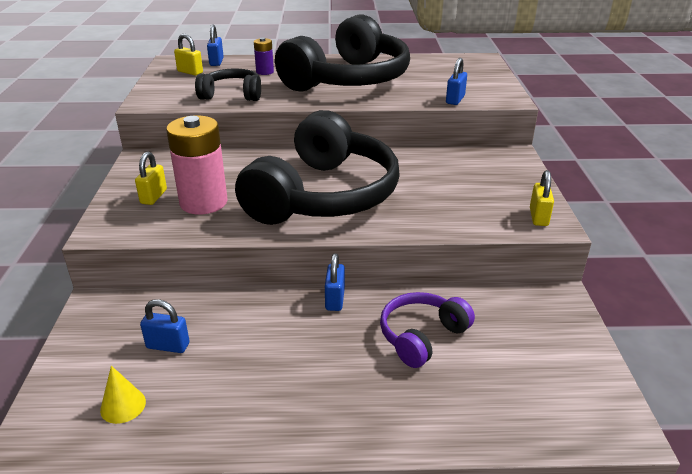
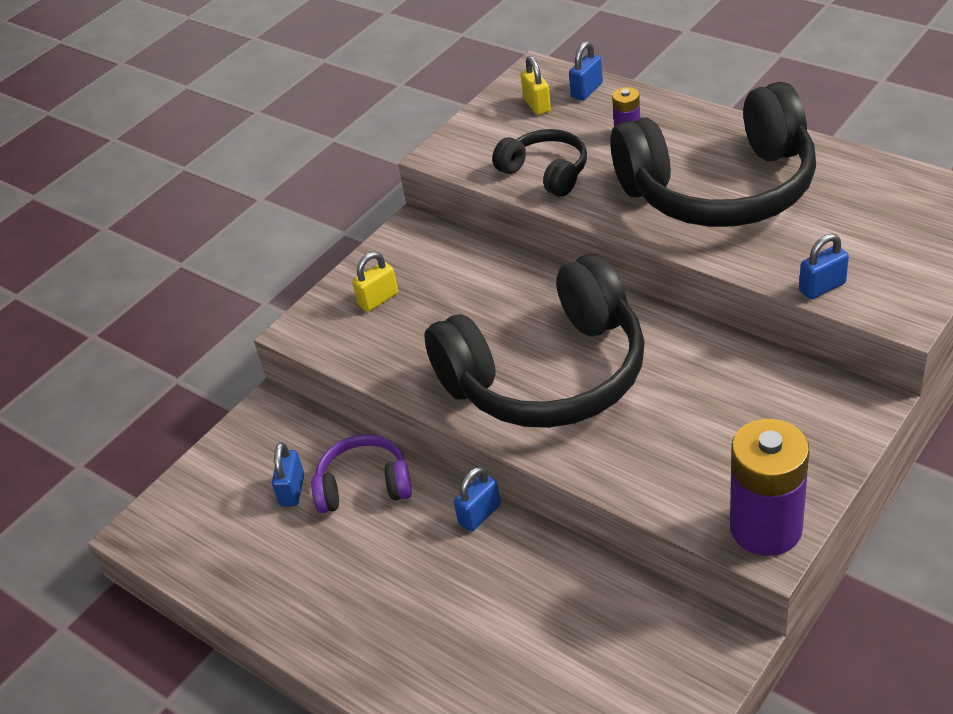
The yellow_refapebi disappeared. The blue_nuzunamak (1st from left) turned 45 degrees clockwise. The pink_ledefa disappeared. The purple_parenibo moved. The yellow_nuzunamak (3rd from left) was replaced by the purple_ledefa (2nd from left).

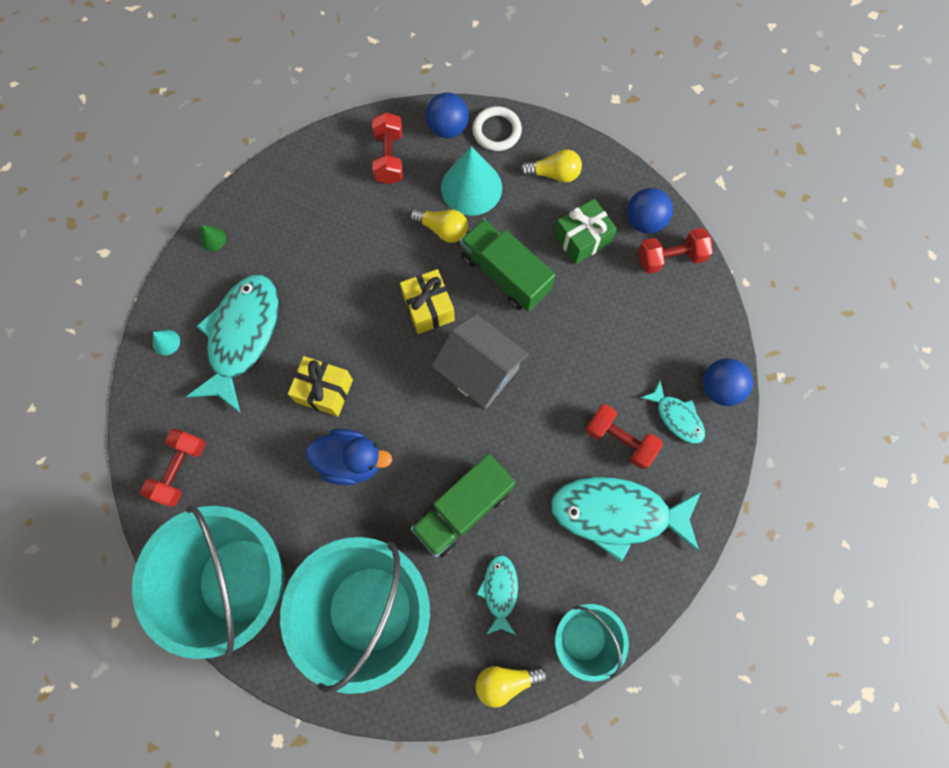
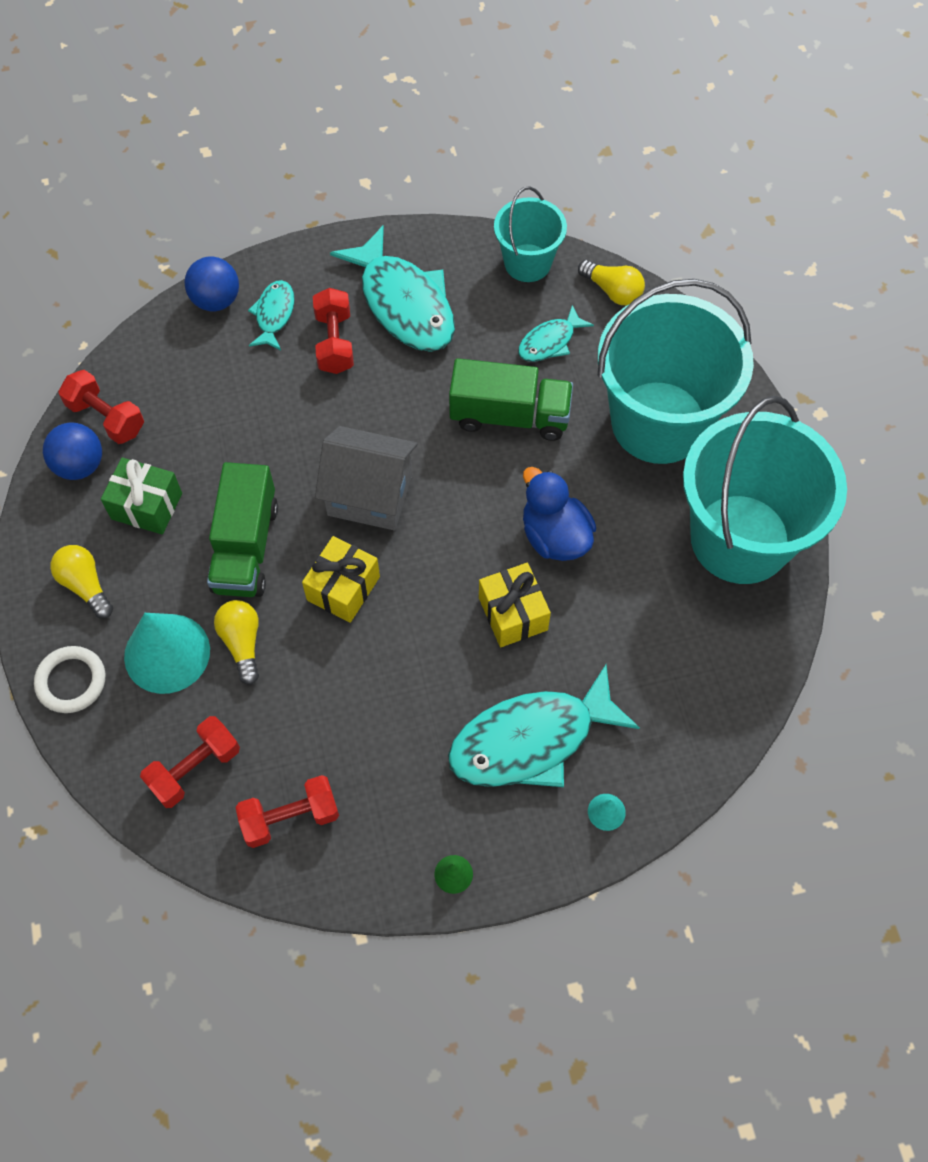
The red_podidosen (1st from left in the first image) moved. The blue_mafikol (1st from left) disappeared. The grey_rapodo turned 75 degrees counterclockwise.

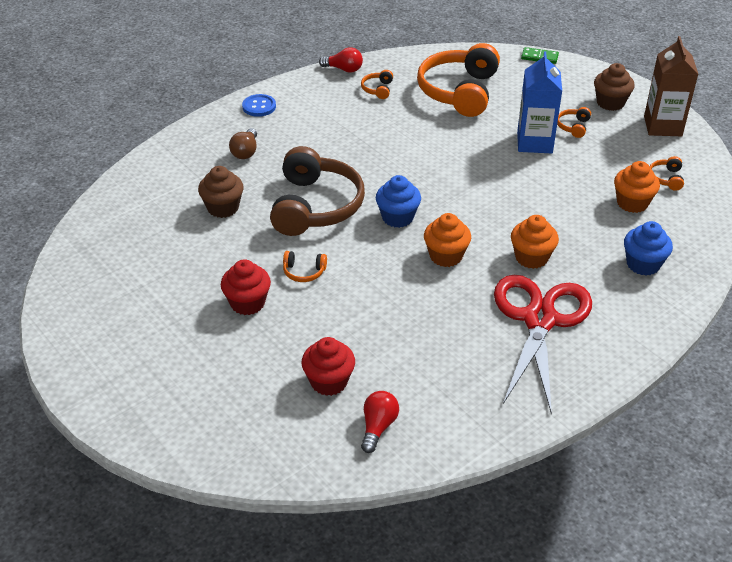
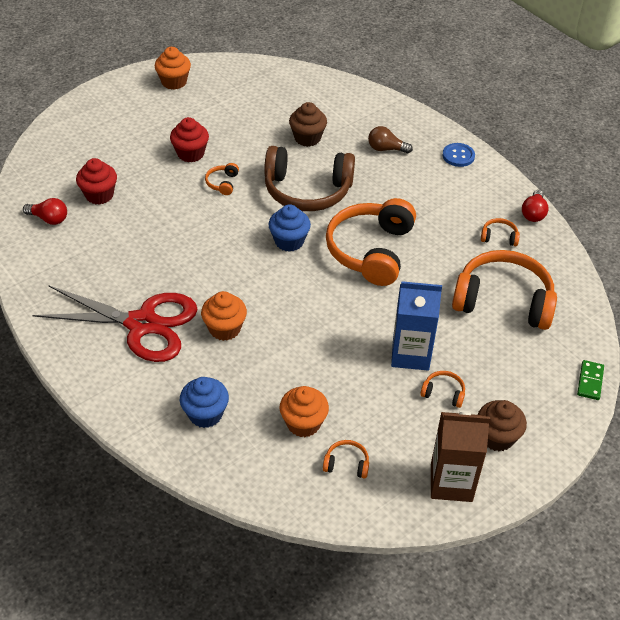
The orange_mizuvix (1st from left) moved. The orange_parenibo (3rd from left) appeared.

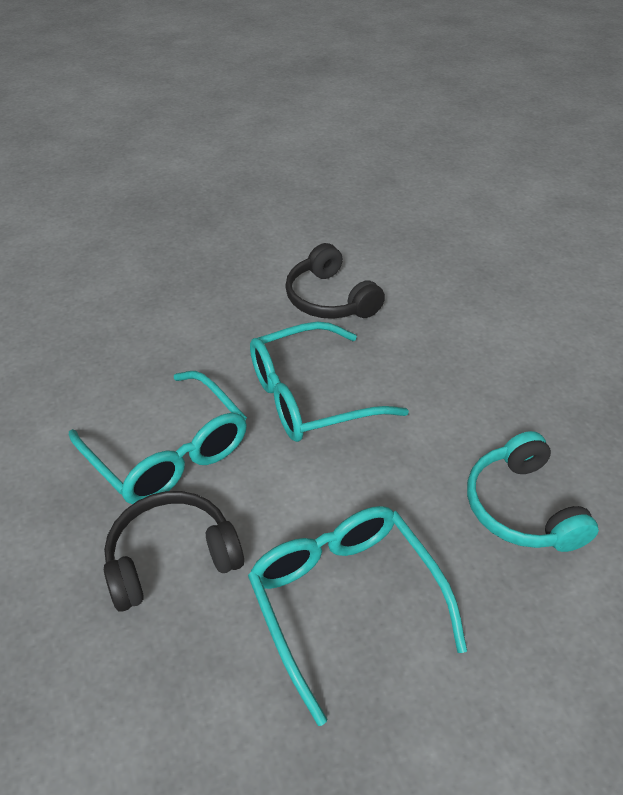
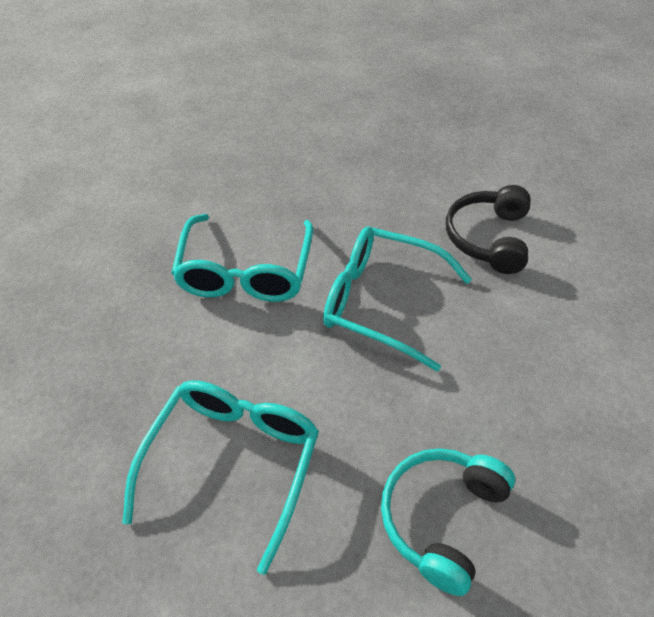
The black_parenibo (1st from left) disappeared.

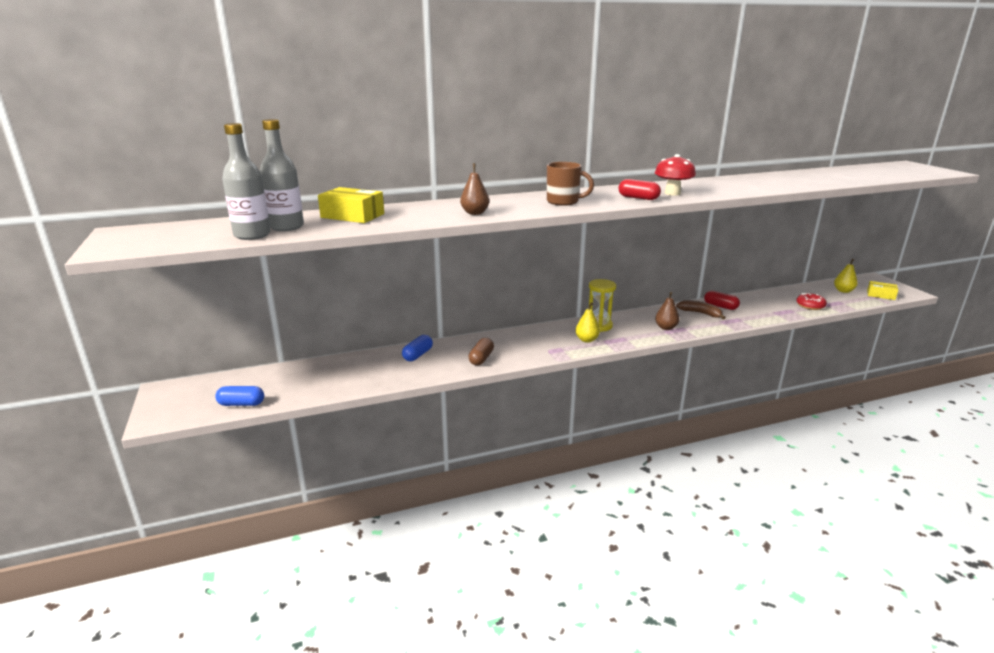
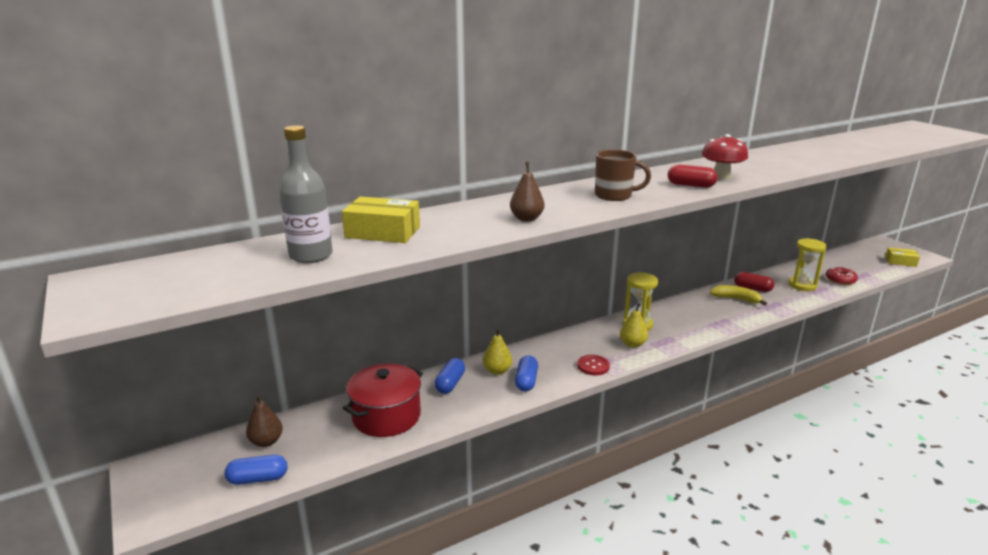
The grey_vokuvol (1st from left) disappeared. The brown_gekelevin became the blue_gekelevin (3rd from left). The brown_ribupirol (2nd from left in the first image) moved. The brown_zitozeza became the yellow_zitozeza. The yellow_ribupirol (2nd from left in the first image) moved. The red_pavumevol appeared. The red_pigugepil appeared. The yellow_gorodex (2nd from left) appeared.

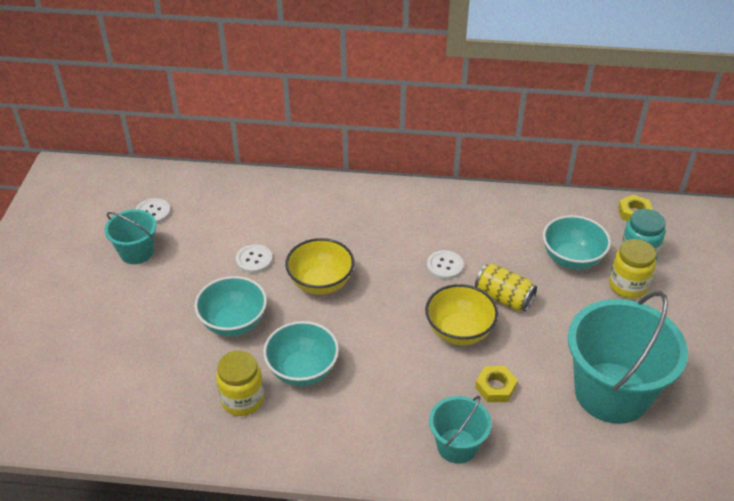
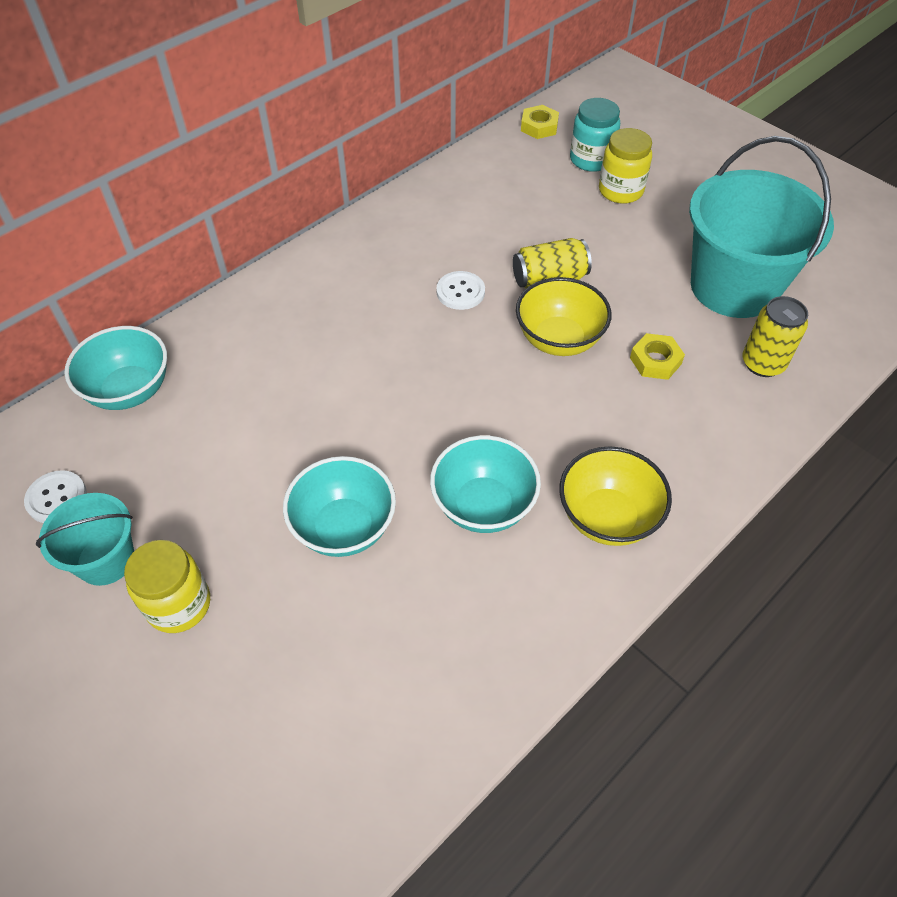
The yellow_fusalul (1st from left) moved. The white_pigugepil (2nd from left) disappeared. The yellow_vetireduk (1st from left in the first image) moved. The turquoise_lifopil (2nd from left) disappeared. The turquoise_vetireduk (3rd from left in the first image) moved. The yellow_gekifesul (2nd from left) appeared.

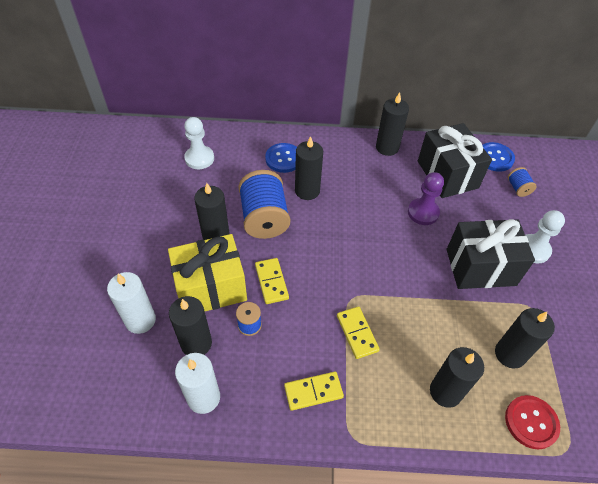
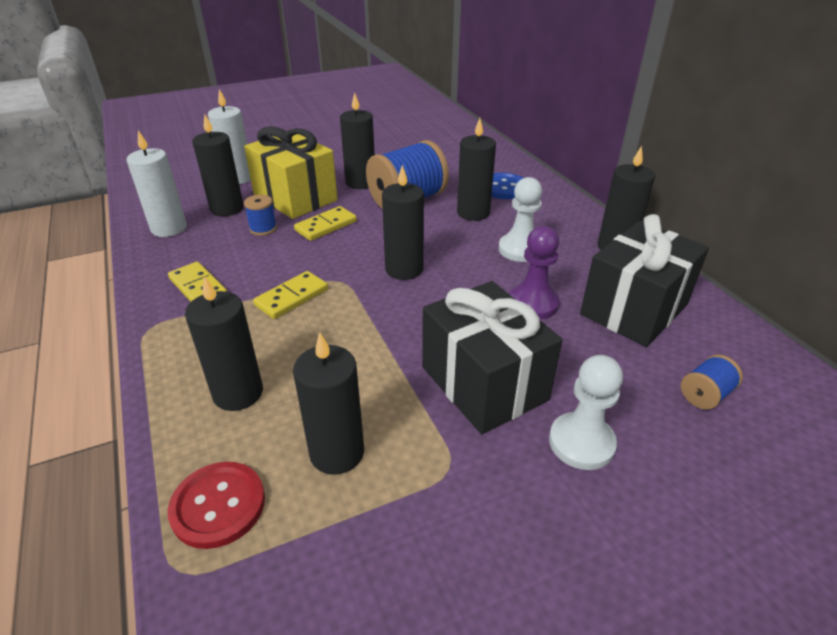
The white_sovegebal (1st from left) moved. The blue_pigugepil (2nd from left) disappeared. The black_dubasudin (5th from left) appeared.

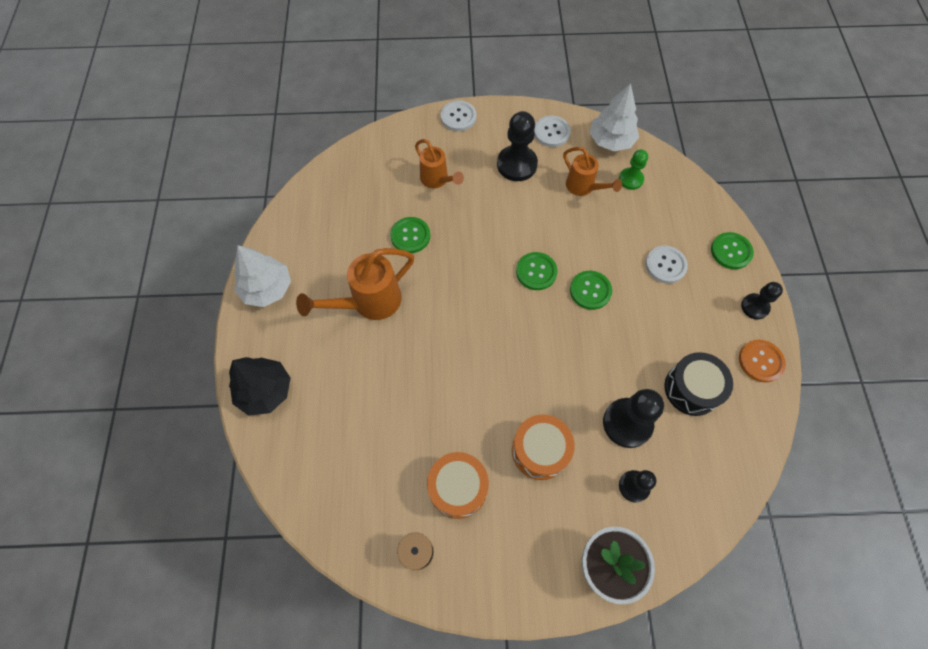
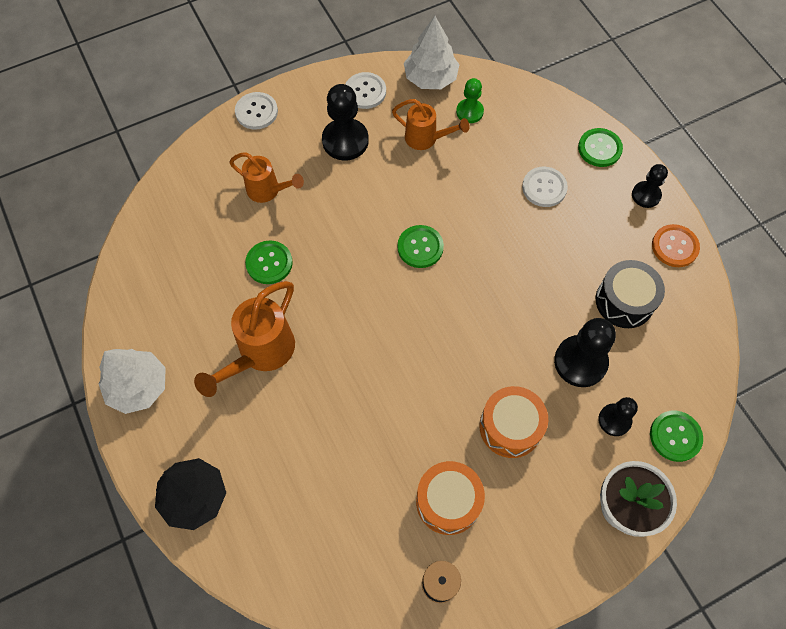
The green_pigugepil (3rd from left in the first image) moved.

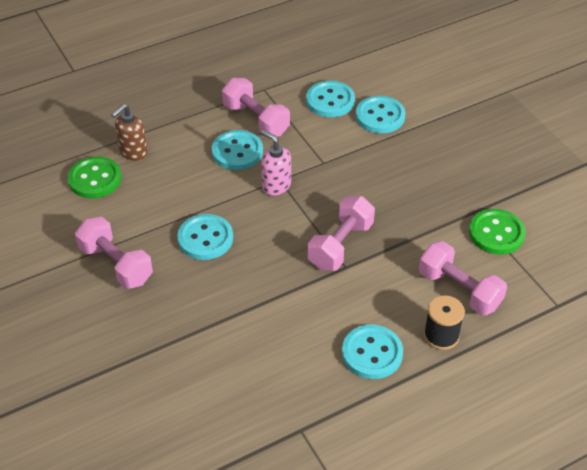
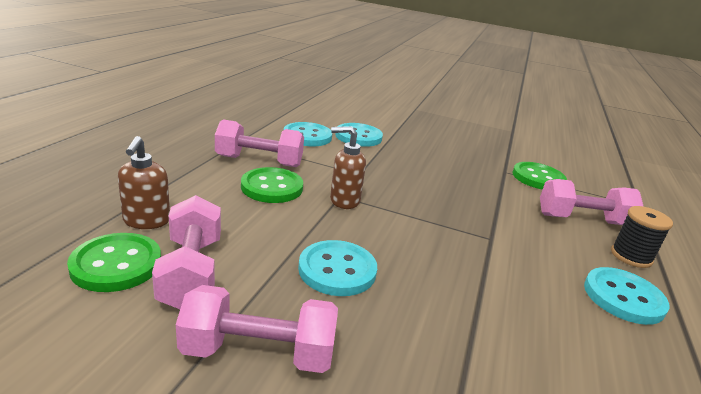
The turquoise_pigugepil (2nd from left) became the green_pigugepil (2nd from left). The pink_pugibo became the brown_pugibo (2nd from left). The pink_podidosen (3rd from left in the first image) moved.

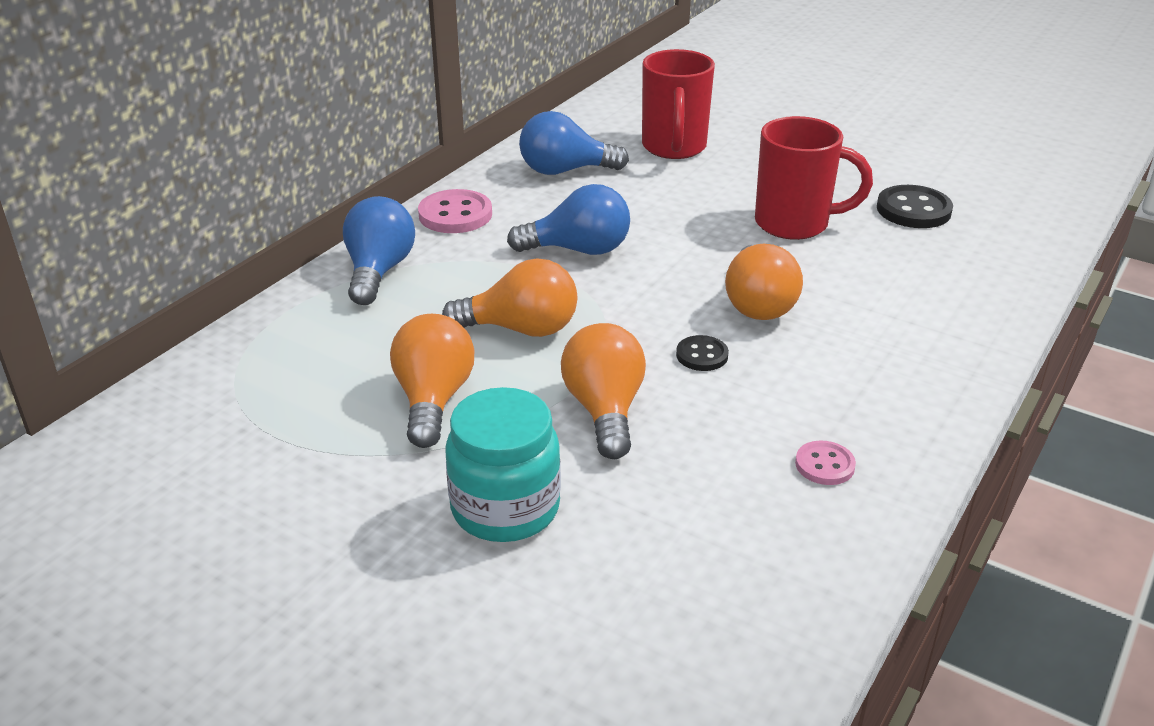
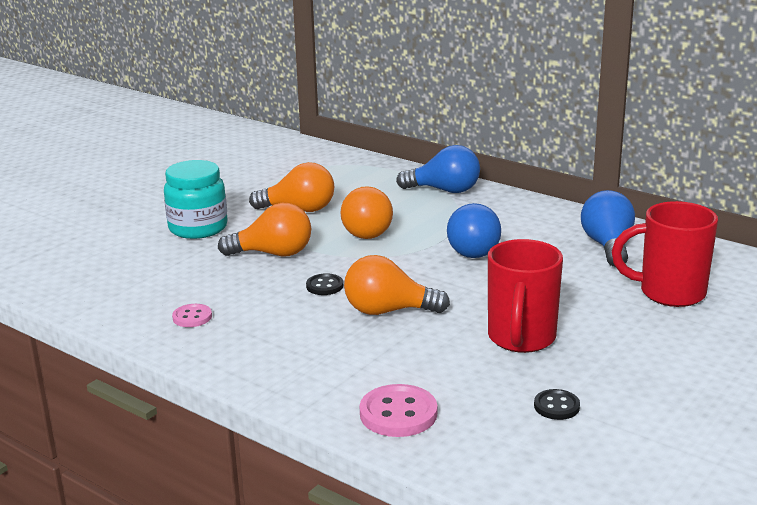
The pink_pigugepil (1st from left in the first image) moved. The black_pigugepil (2nd from left) changed to 0.59 times the size.

